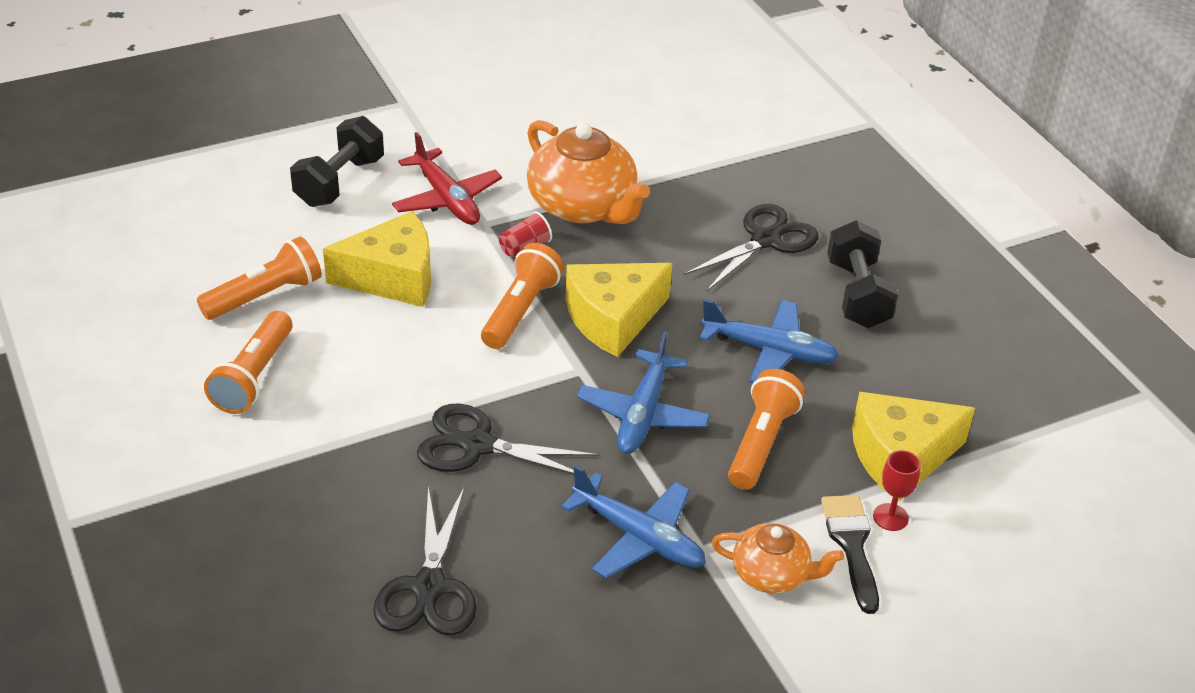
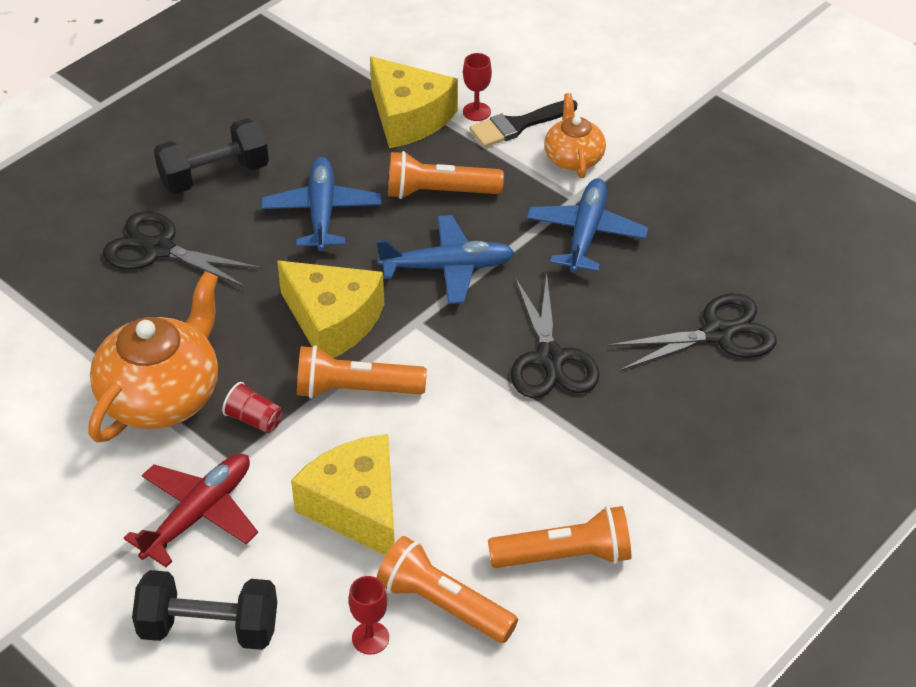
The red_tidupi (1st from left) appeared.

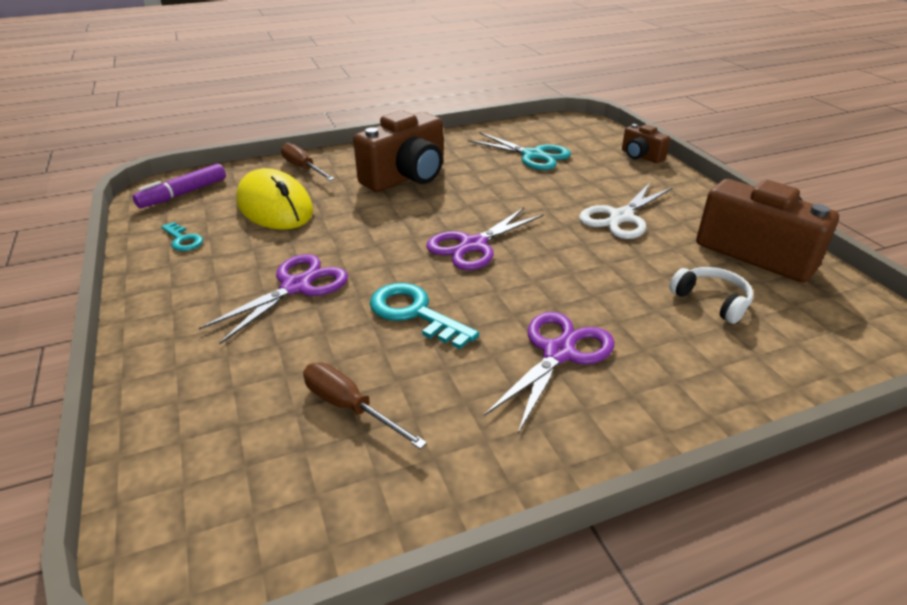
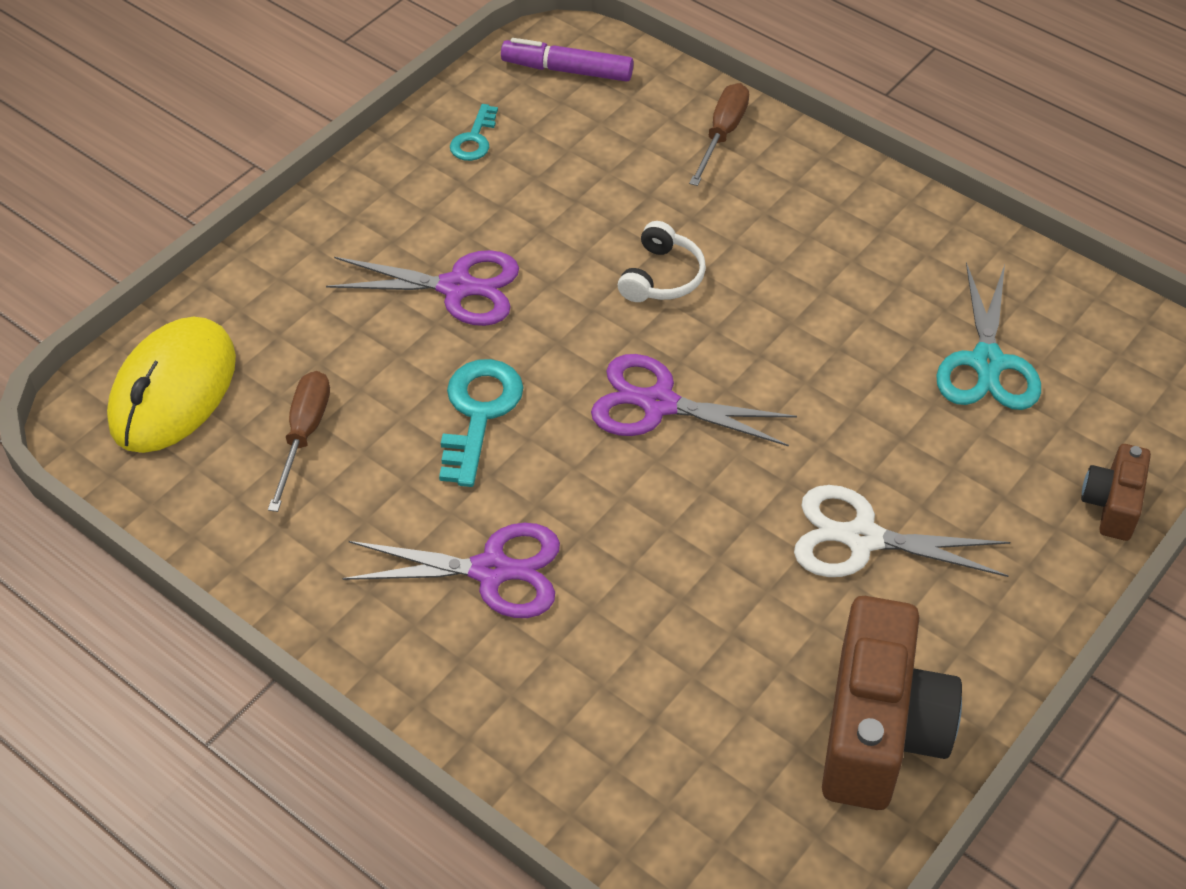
The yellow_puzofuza moved. The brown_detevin (1st from left) disappeared. The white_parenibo moved.

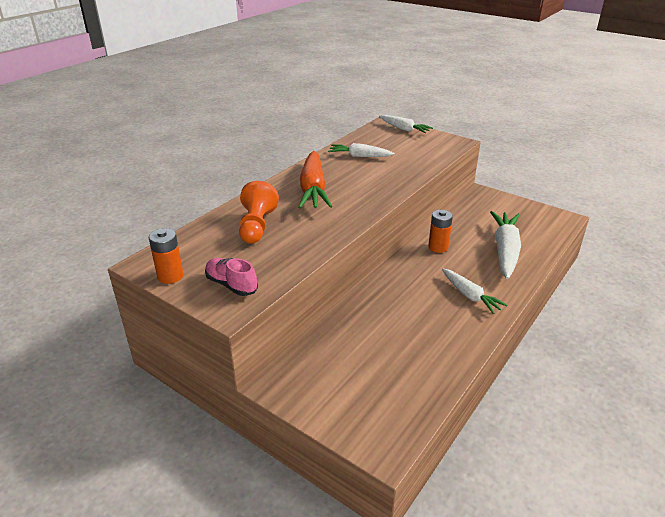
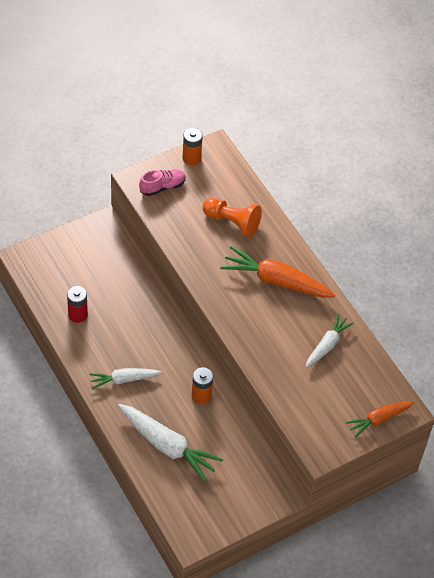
The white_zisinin (2nd from left) became the orange_zisinin (2nd from left). The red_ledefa appeared.

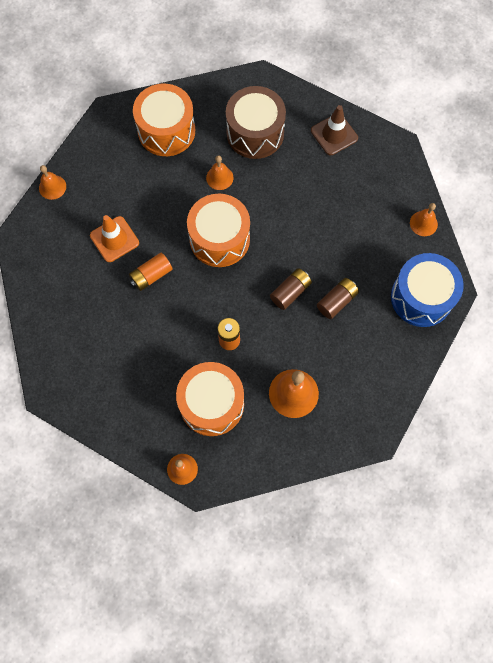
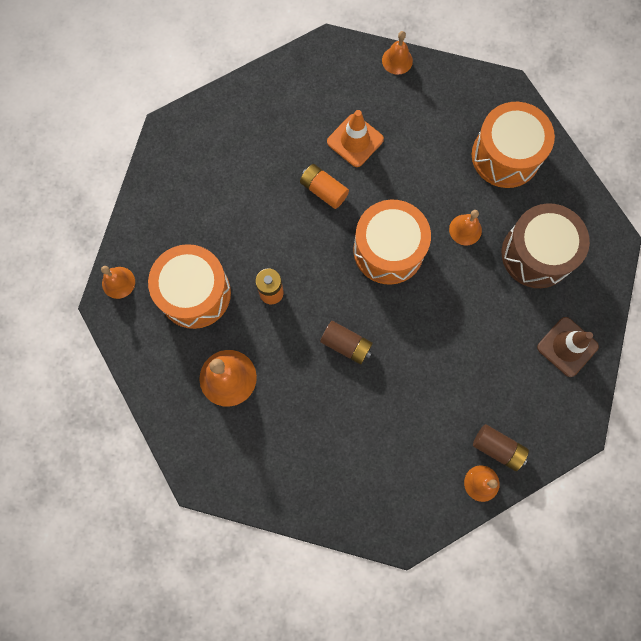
The brown_ledefa (2nd from left) moved. The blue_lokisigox disappeared.

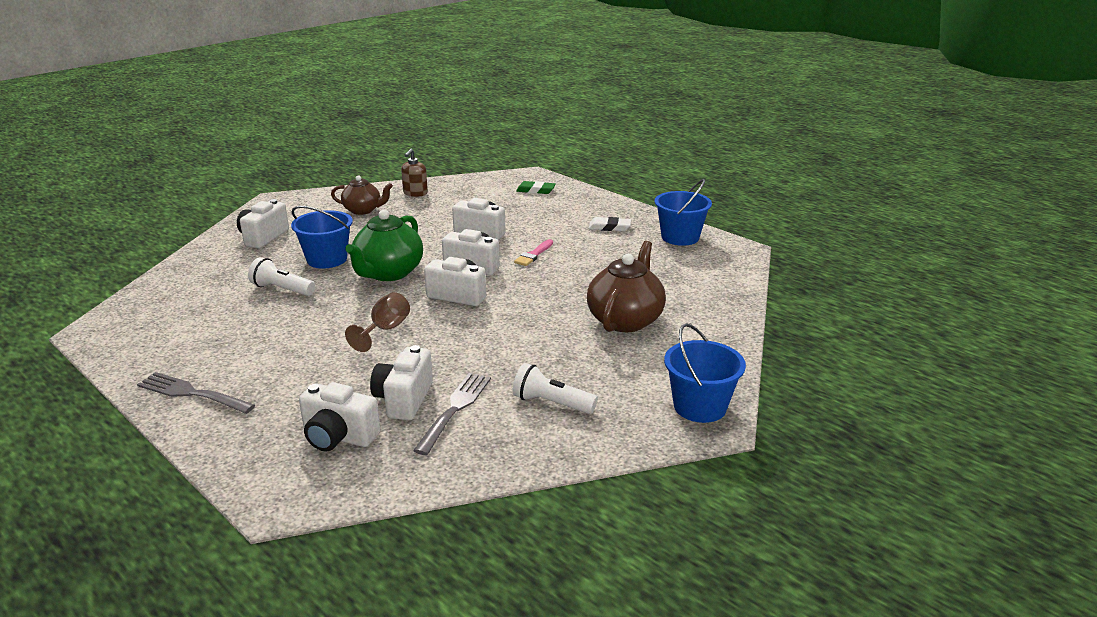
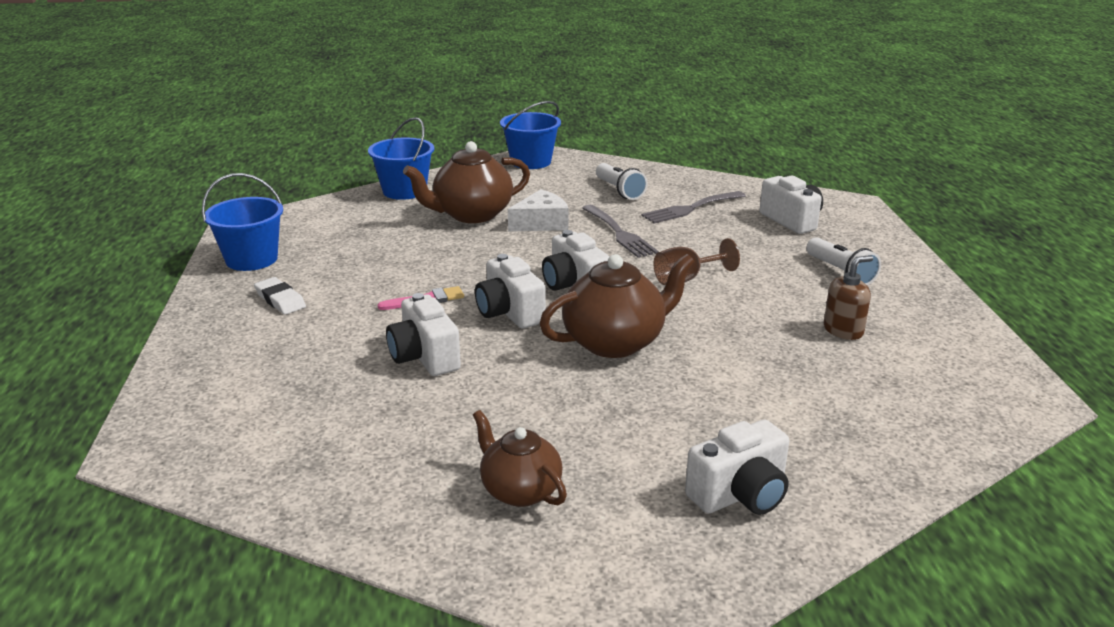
The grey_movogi (1st from left) moved. The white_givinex (1st from left in the first image) moved. The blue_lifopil (1st from left in the first image) moved. The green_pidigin became the brown_pidigin (3rd from left). The white_detevin (3rd from left) disappeared. The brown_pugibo moved. The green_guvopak disappeared. The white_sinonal appeared.

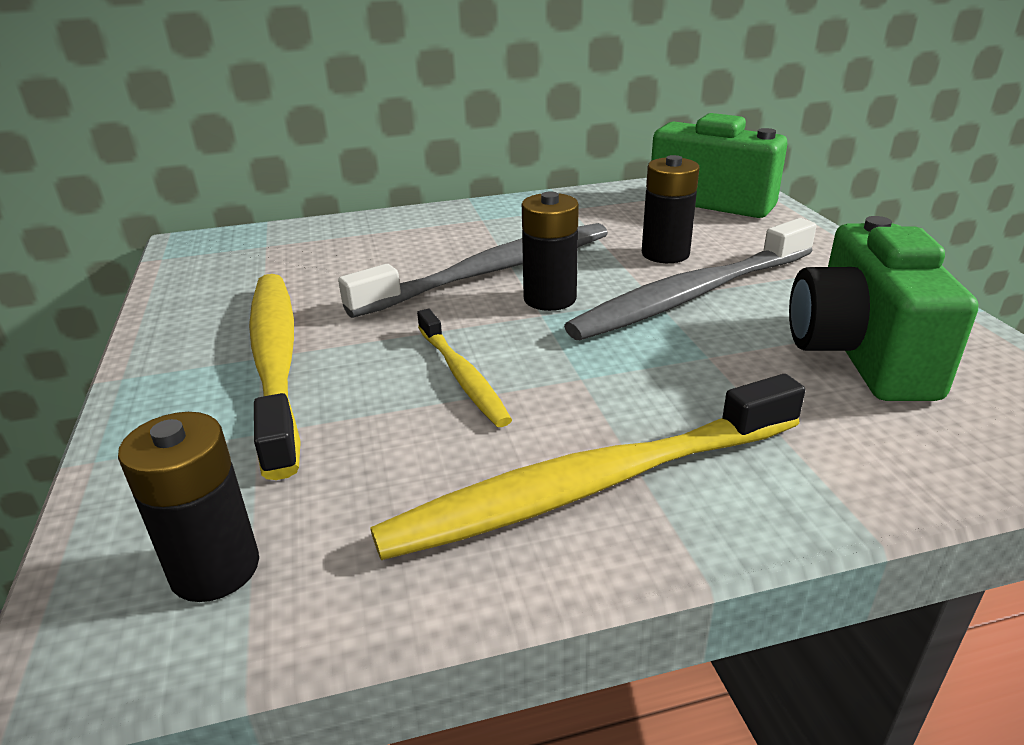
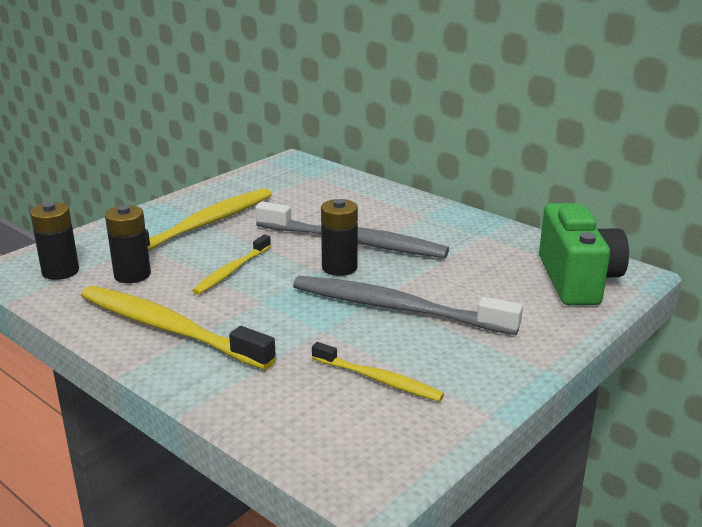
The black_ledefa (3rd from left in the first image) moved. The green_detevin (2nd from left) was replaced by the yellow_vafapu (4th from left).

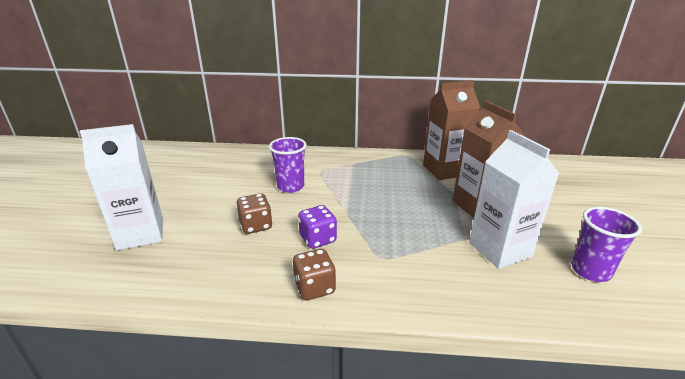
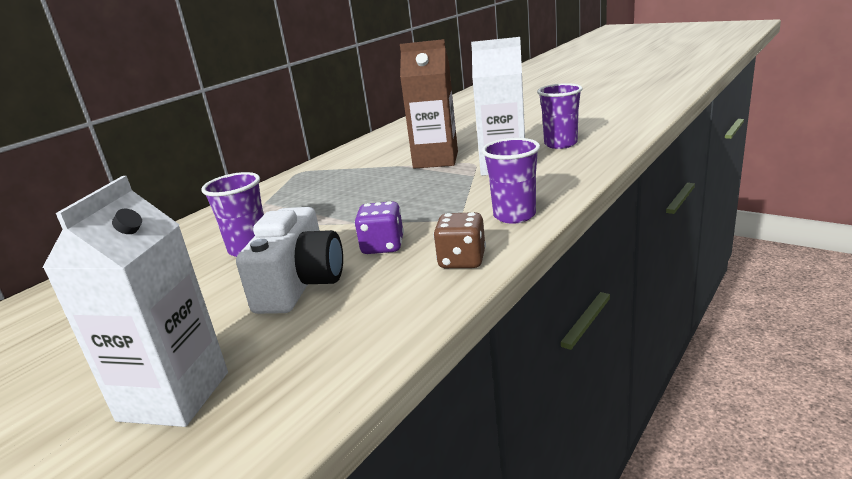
The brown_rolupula (1st from left) was replaced by the white_detevin. The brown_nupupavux (1st from left) disappeared. The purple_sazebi (2nd from left) appeared.

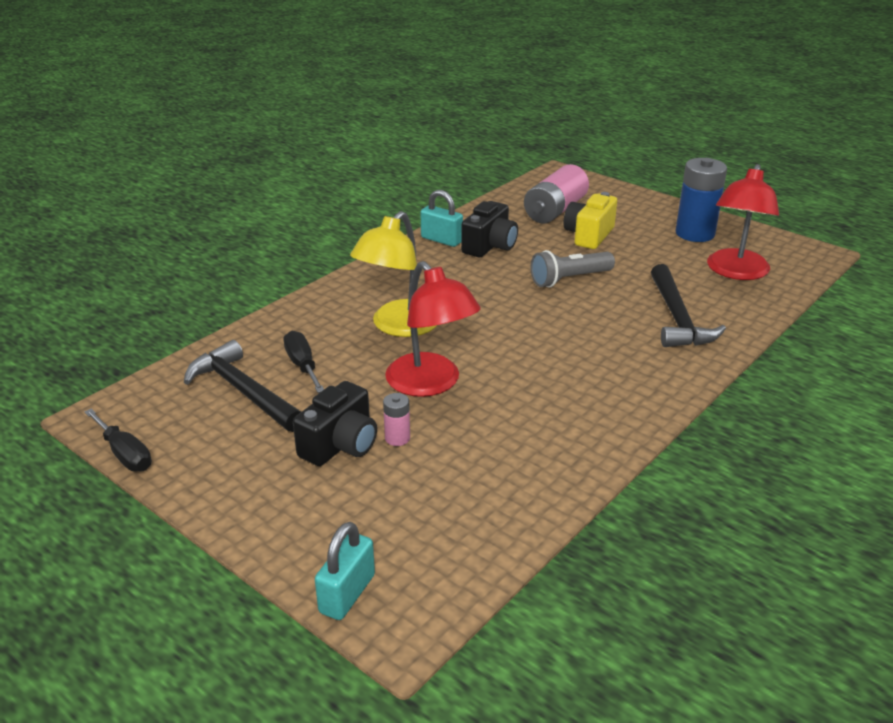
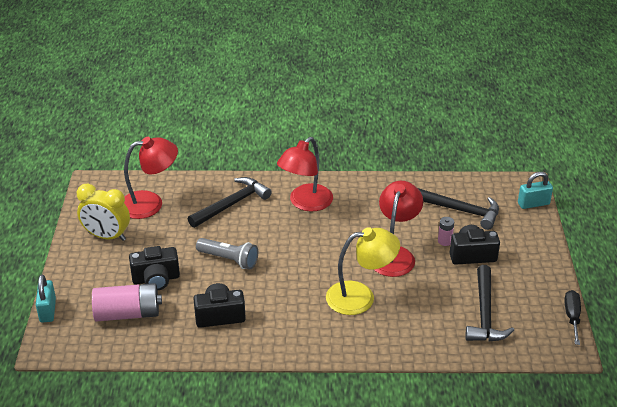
The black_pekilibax (2nd from left) disappeared. The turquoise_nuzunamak (2nd from left in the first image) moved. The yellow_detevin became the black_detevin (1st from left). The blue_ledefa was replaced by the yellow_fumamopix. The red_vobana (2nd from left) appeared. The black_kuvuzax (2nd from left) appeared.

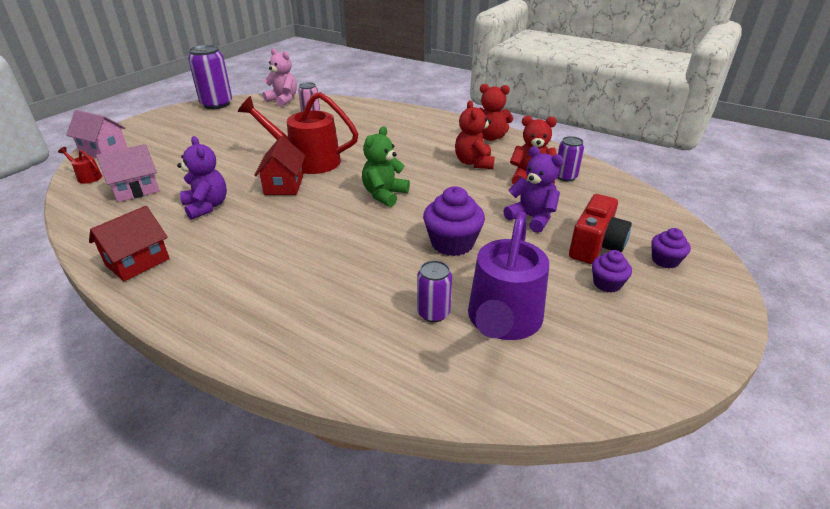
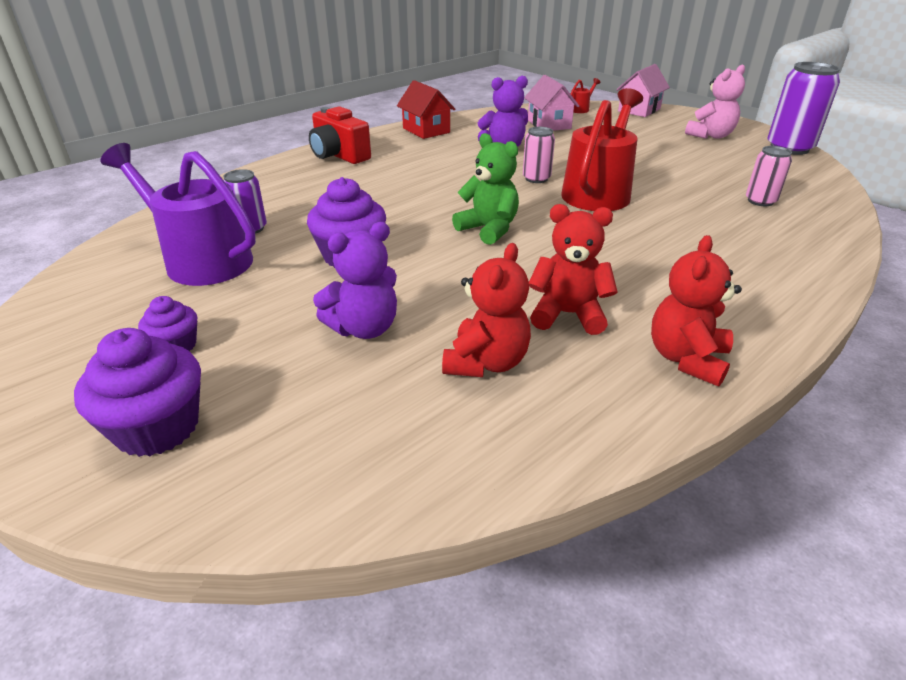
The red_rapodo (2nd from left) was replaced by the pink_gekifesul (1st from left). The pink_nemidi moved. The purple_gekifesul (3rd from left) disappeared. The red_detevin moved. The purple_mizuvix (3rd from left in the first image) changed to 1.74 times the size.

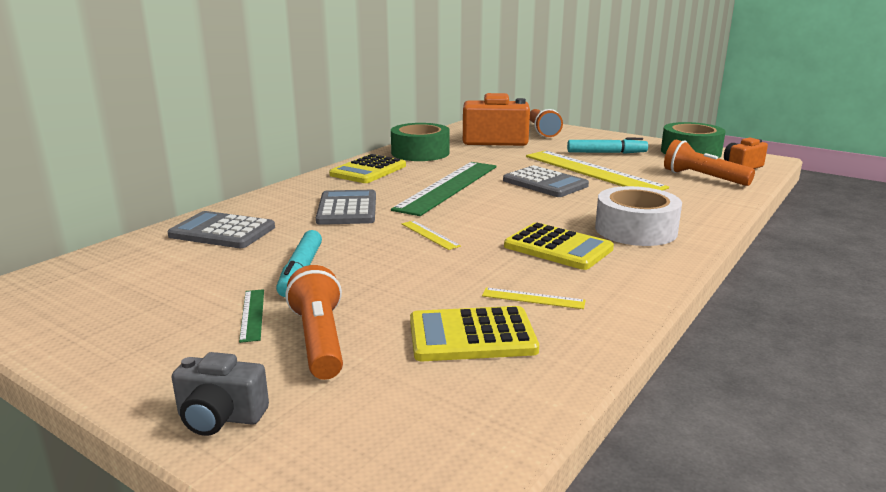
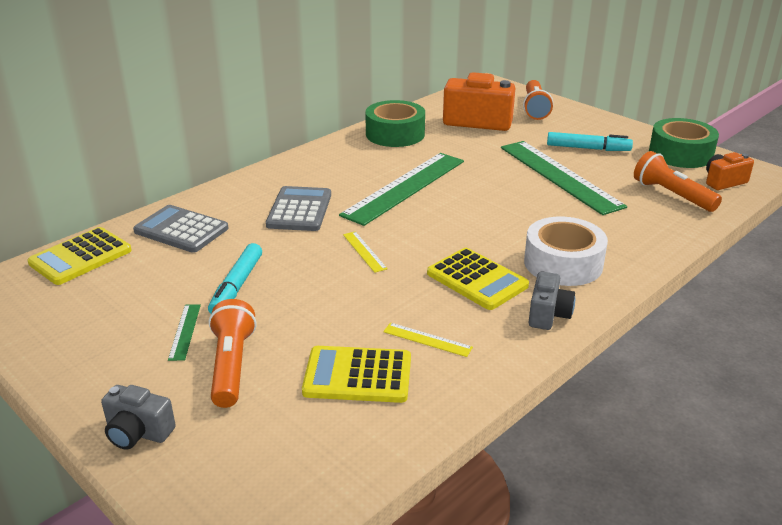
The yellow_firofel (1st from left) moved. The grey_firofel (3rd from left) disappeared. The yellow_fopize (3rd from left) became the green_fopize (3rd from left). The grey_detevin (2nd from left) appeared.

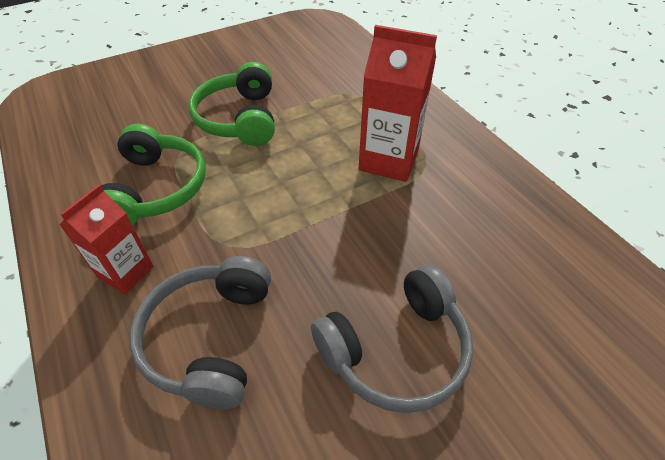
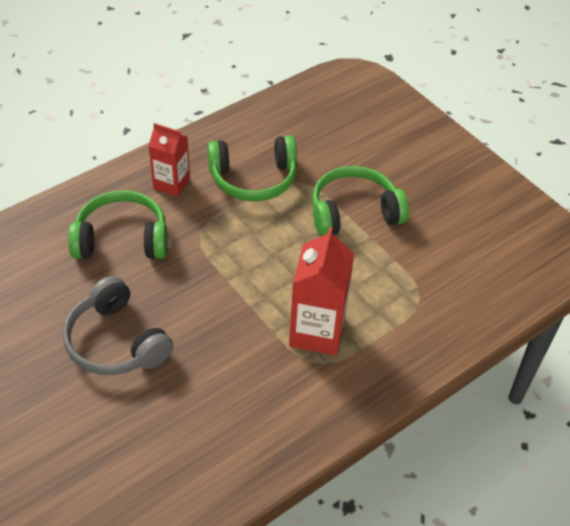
The grey_parenibo (1st from left) became the green_parenibo (1st from left).

